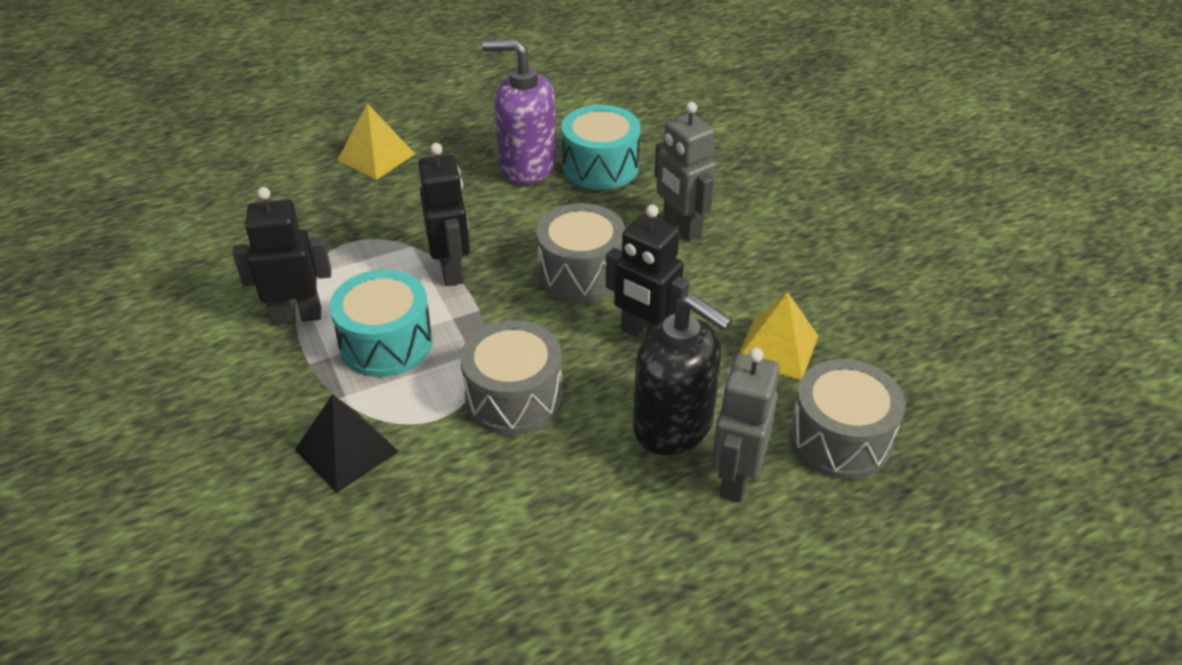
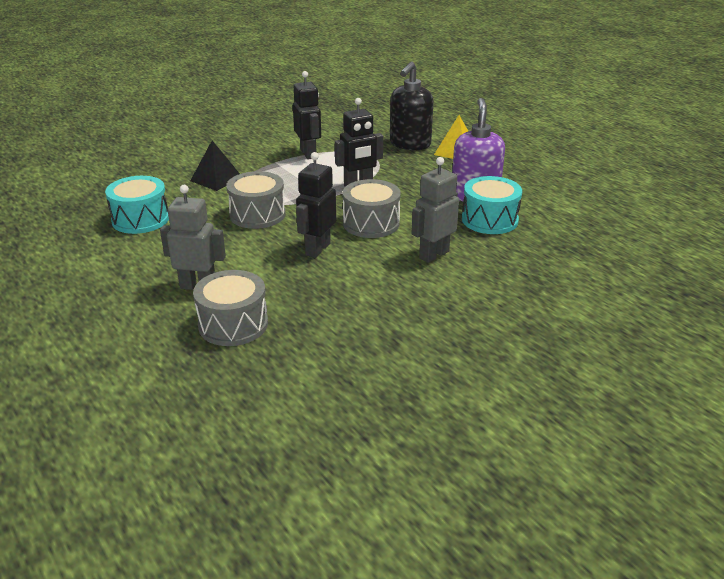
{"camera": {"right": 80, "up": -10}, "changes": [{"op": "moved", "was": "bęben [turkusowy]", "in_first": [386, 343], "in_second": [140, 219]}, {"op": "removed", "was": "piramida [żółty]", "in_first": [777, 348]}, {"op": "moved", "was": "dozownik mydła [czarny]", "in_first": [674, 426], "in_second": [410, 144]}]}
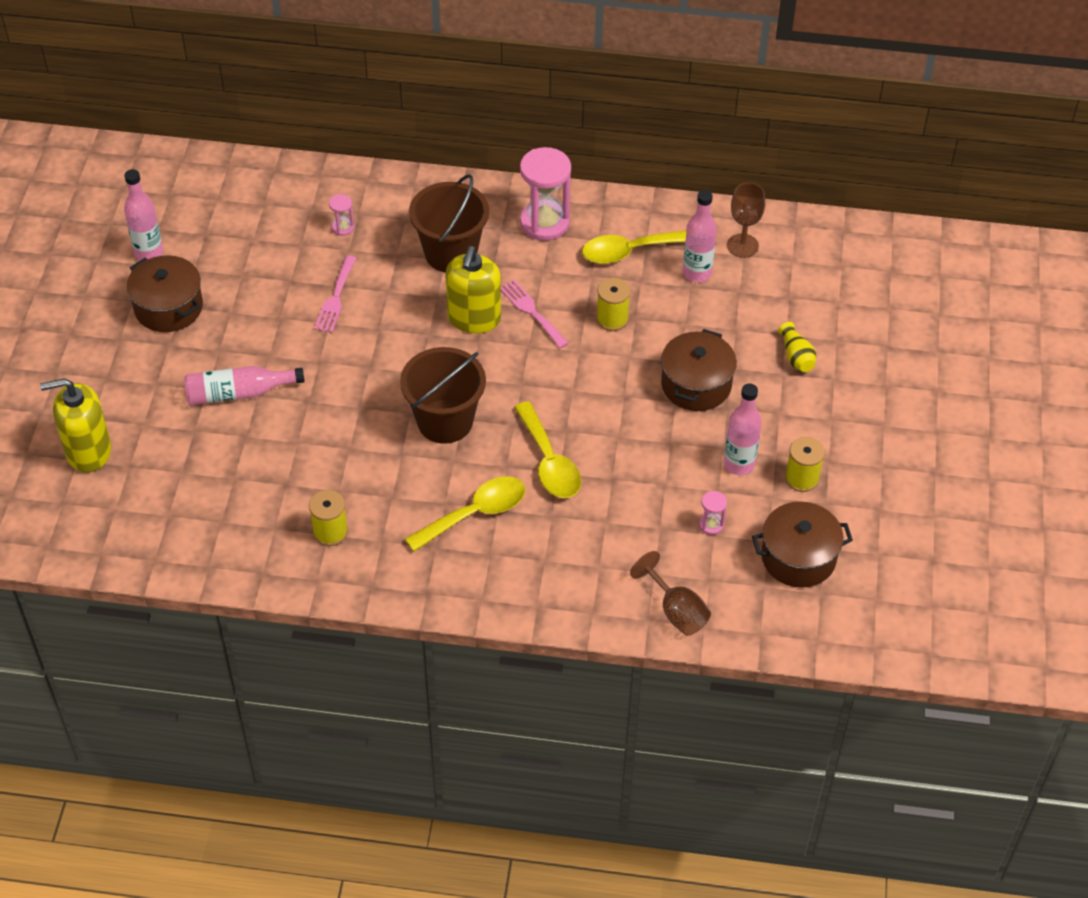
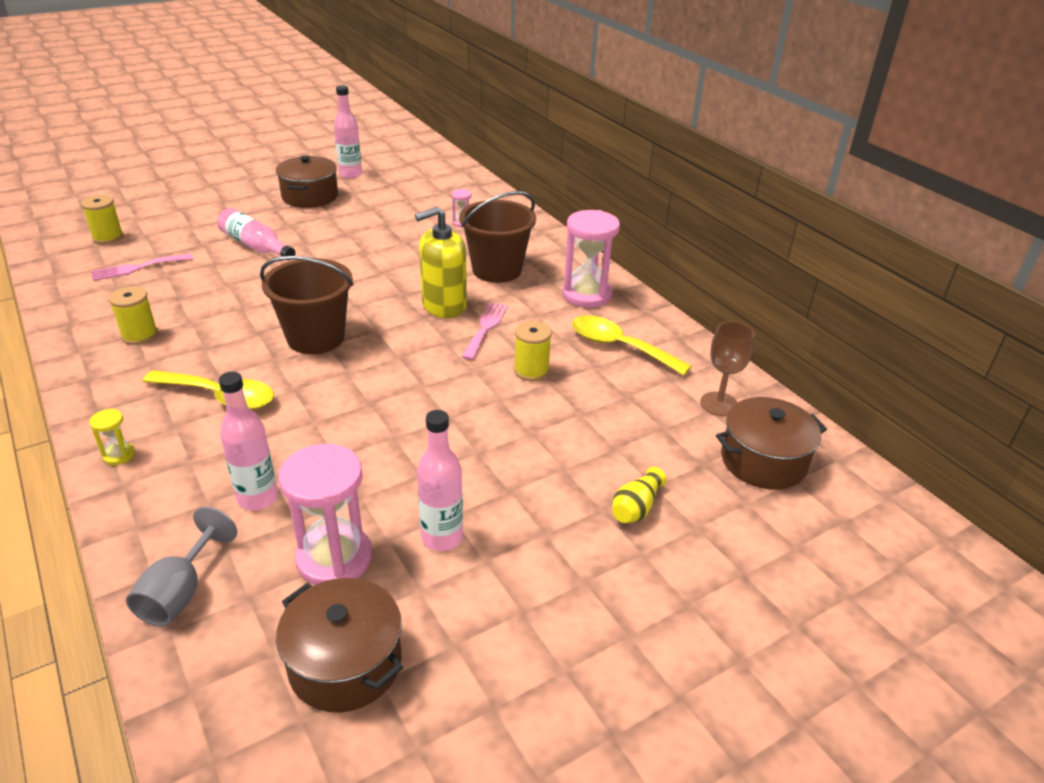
{"camera": {"right": 50, "up": -15}, "changes": [{"op": "moved", "was": "butelka [różowy]", "in_first": [697, 273], "in_second": [258, 498]}, {"op": "moved", "was": "widelec [różowy]", "in_first": [335, 298], "in_second": [137, 268]}, {"op": "moved", "was": "garnek [brązowy]", "in_first": [696, 384], "in_second": [763, 461]}, {"op": "removed", "was": "dozownik mydła [żółty]", "in_first": [88, 451]}, {"op": "removed", "was": "łyżka [żółty]", "in_first": [549, 462]}, {"op": "moved", "was": "szpulka [żółty]", "in_first": [801, 478], "in_second": [108, 237]}, {"op": "resized", "was": "klepsydra [różowy]", "in_first": [711, 524], "in_second": [334, 558], "ratio": 2.22}, {"op": "recoloured", "was": "kielich [brązowy]", "now": "kielich [szary]", "in_first": [676, 611], "in_second": [180, 592]}, {"op": "added", "now": "klepsydra [żółty]", "in_second": [119, 455]}]}
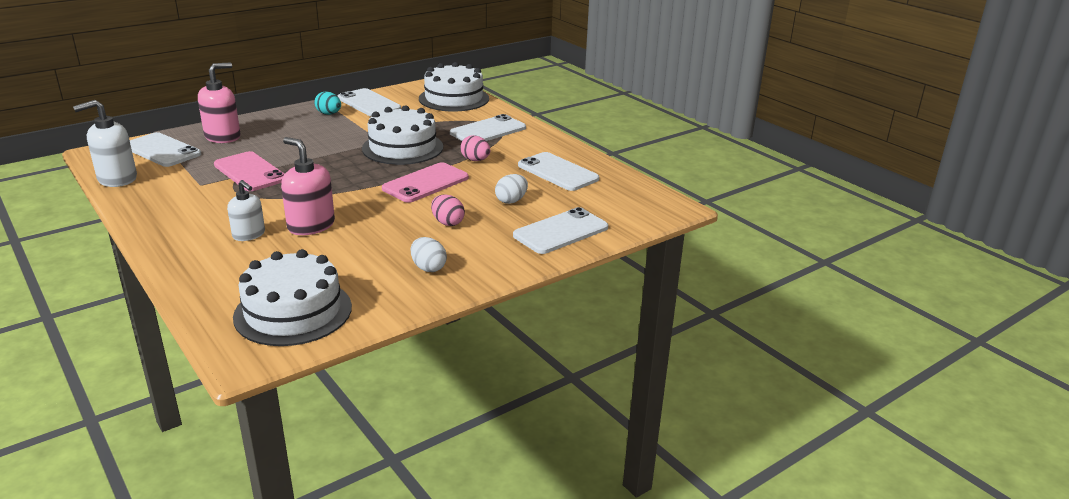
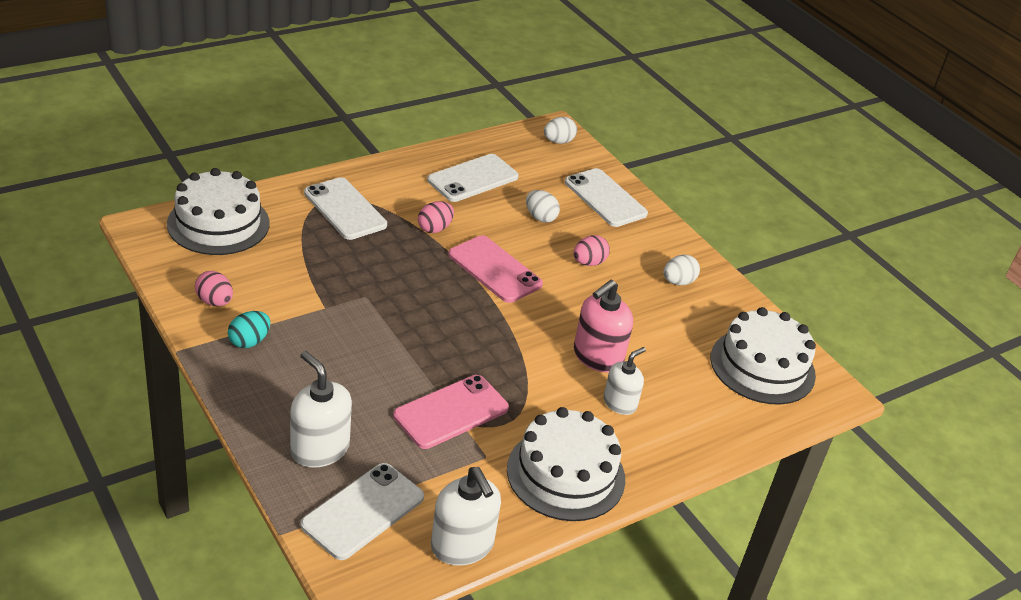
{"camera": {"right": -90, "up": 10}, "changes": [{"op": "recoloured", "was": "dozownik mydła [różowy]", "now": "dozownik mydła [biały]", "in_first": [223, 137], "in_second": [319, 449]}, {"op": "replaced", "was": "telefon [biały]", "now": "jajko [różowy]", "in_first": [369, 103], "in_second": [215, 301]}, {"op": "moved", "was": "tort [biały]", "in_first": [402, 148], "in_second": [566, 474]}, {"op": "added", "now": "jajko [biały]", "in_second": [558, 141]}]}
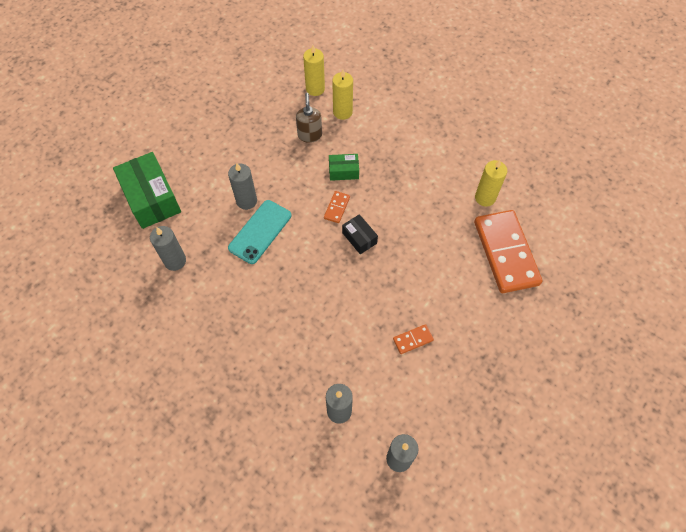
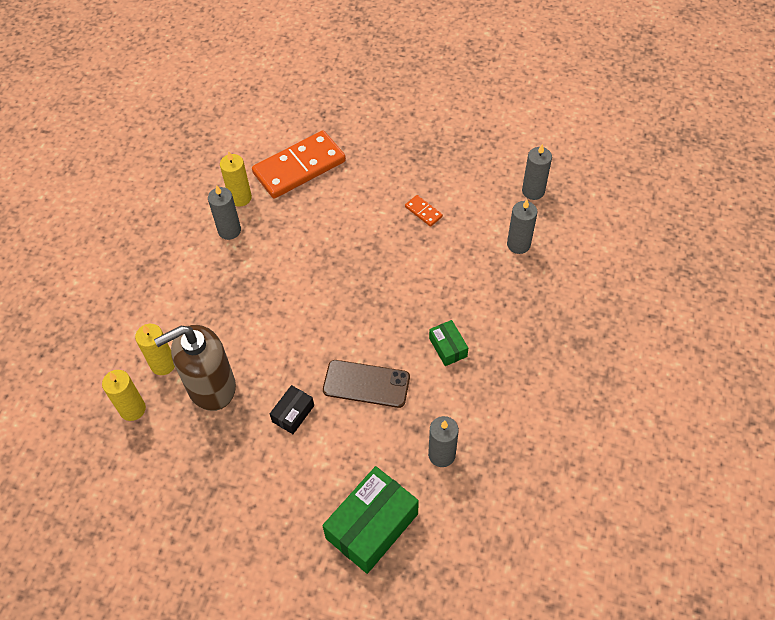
{"camera": {"right": -110, "up": -5}, "changes": [{"op": "resized", "was": "dozownik mydła [brązowy]", "in_first": [309, 135], "in_second": [211, 386], "ratio": 1.87}, {"op": "moved", "was": "pudełko [zielony]", "in_first": [343, 171], "in_second": [448, 347]}, {"op": "moved", "was": "świeca [szary]", "in_first": [246, 201], "in_second": [229, 230]}, {"op": "removed", "was": "kostka domina [pomarańczowy]", "in_first": [337, 208]}, {"op": "recoloured", "was": "telefon [turkusowy]", "now": "telefon [brązowy]", "in_first": [260, 231], "in_second": [366, 384]}, {"op": "moved", "was": "pudełko [czarny]", "in_first": [359, 238], "in_second": [293, 413]}]}
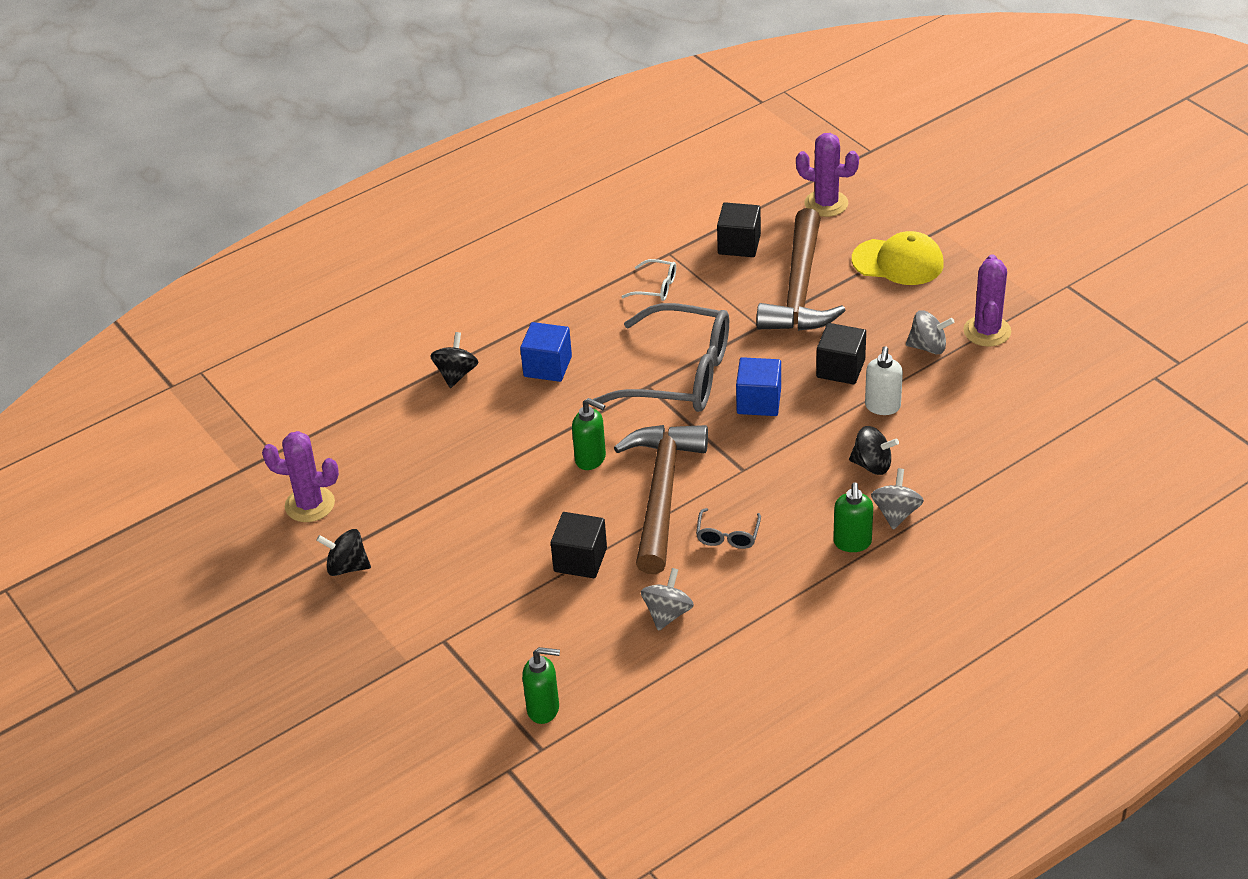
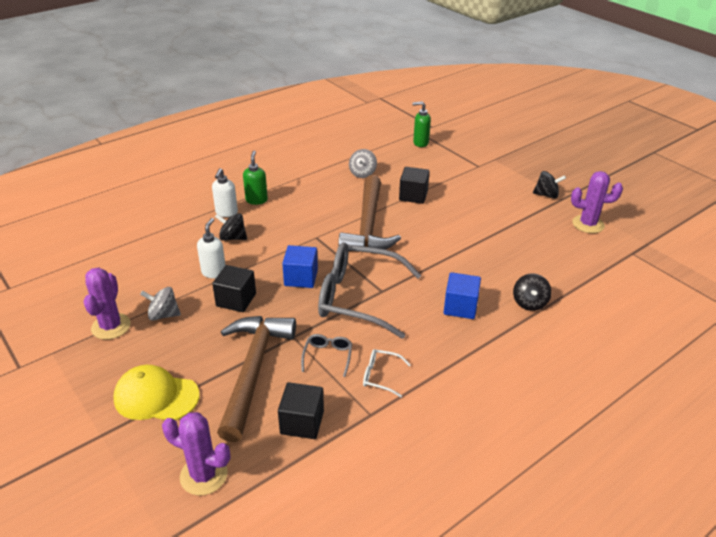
{"camera": {"right": 175, "up": -5}, "changes": [{"op": "removed", "was": "dozownik mydła [zielony]", "in_first": [591, 459]}, {"op": "replaced", "was": "bączek [szary]", "now": "dozownik mydła [biały]", "in_first": [896, 513], "in_second": [226, 213]}, {"op": "moved", "was": "okulary [szary]", "in_first": [728, 536], "in_second": [328, 356]}]}
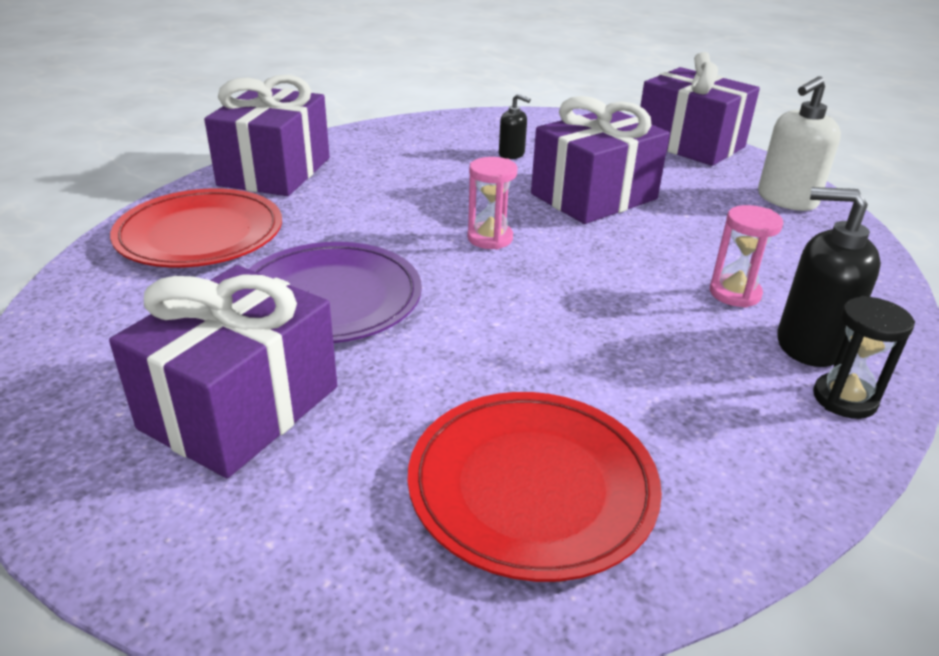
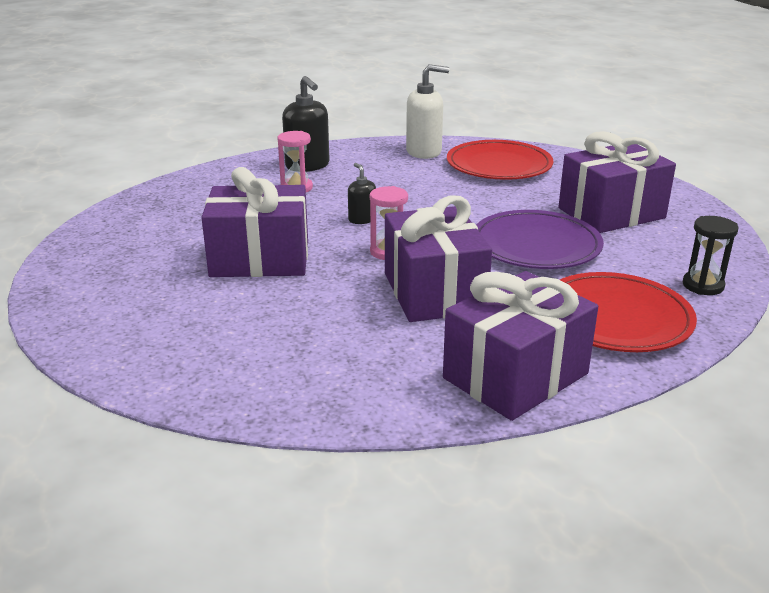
{"camera": {"right": -145, "up": -5}, "changes": [{"op": "moved", "was": "prezent [fioletowy]", "in_first": [689, 144], "in_second": [434, 292]}, {"op": "moved", "was": "dozownik mydła [biały]", "in_first": [786, 200], "in_second": [424, 152]}, {"op": "moved", "was": "dozownik mydła [czarny]", "in_first": [511, 154], "in_second": [362, 219]}, {"op": "moved", "was": "klepsydra [czarny]", "in_first": [844, 399], "in_second": [703, 285]}]}
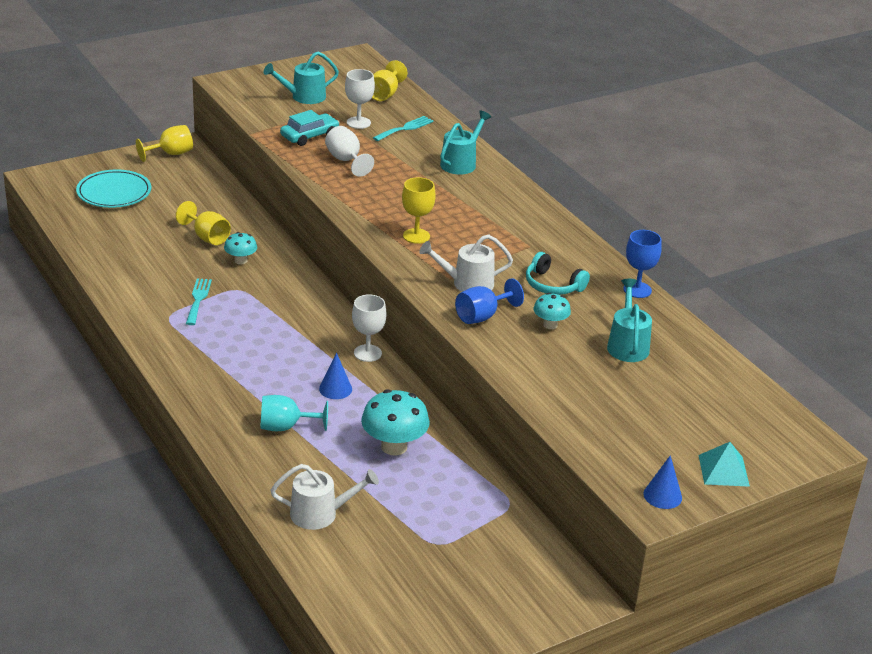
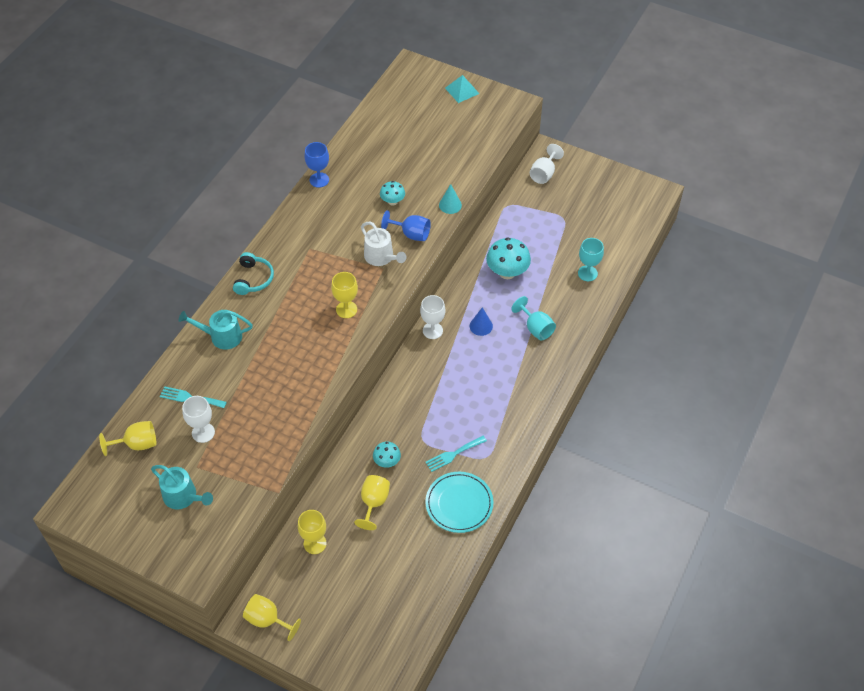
{"camera": {"right": -120, "up": 20}, "changes": [{"op": "removed", "was": "samochód [turkusowy]", "in_first": [309, 136]}, {"op": "moved", "was": "kielich [biały]", "in_first": [346, 160], "in_second": [544, 174]}, {"op": "moved", "was": "talerz [turkusowy]", "in_first": [114, 192], "in_second": [459, 503]}, {"op": "moved", "was": "słuchawki [turkusowy]", "in_first": [552, 285], "in_second": [253, 279]}, {"op": "removed", "was": "konewka [turkusowy]", "in_first": [627, 345]}, {"op": "removed", "was": "stożek [niebieski]", "in_first": [662, 495]}, {"op": "replaced", "was": "konewka [biały]", "now": "kielich [turkusowy]", "in_first": [320, 514], "in_second": [587, 273]}, {"op": "added", "now": "stożek [turkusowy]", "in_second": [450, 205]}, {"op": "added", "now": "kielich [żółty]", "in_second": [315, 543]}]}
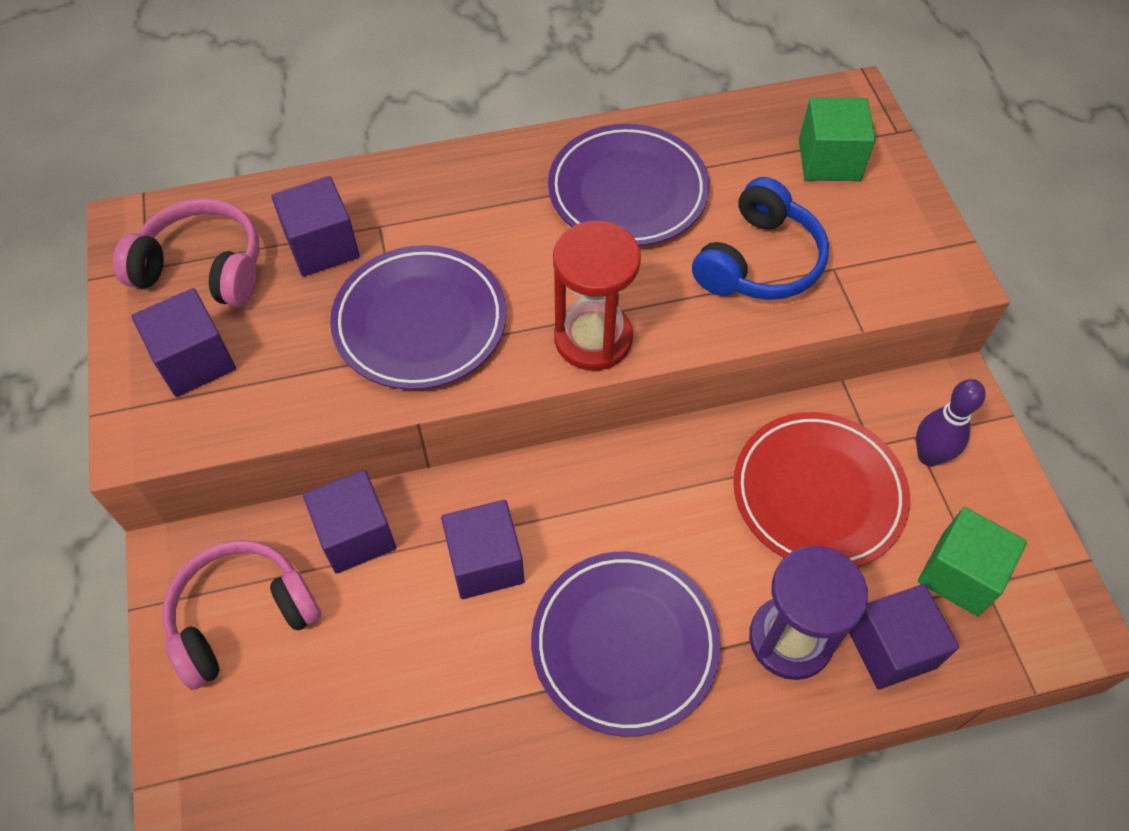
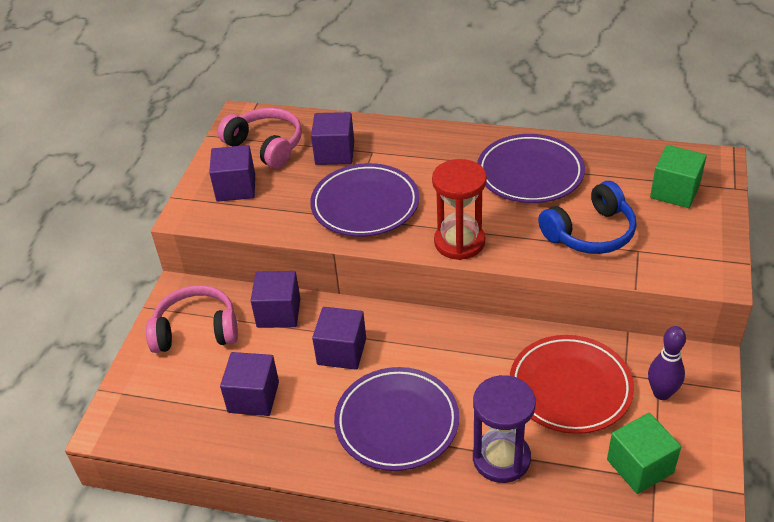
{"camera": {"right": 30, "up": -15}, "changes": [{"op": "moved", "was": "sześcian [fioletowy]", "in_first": [891, 647], "in_second": [253, 397]}]}
